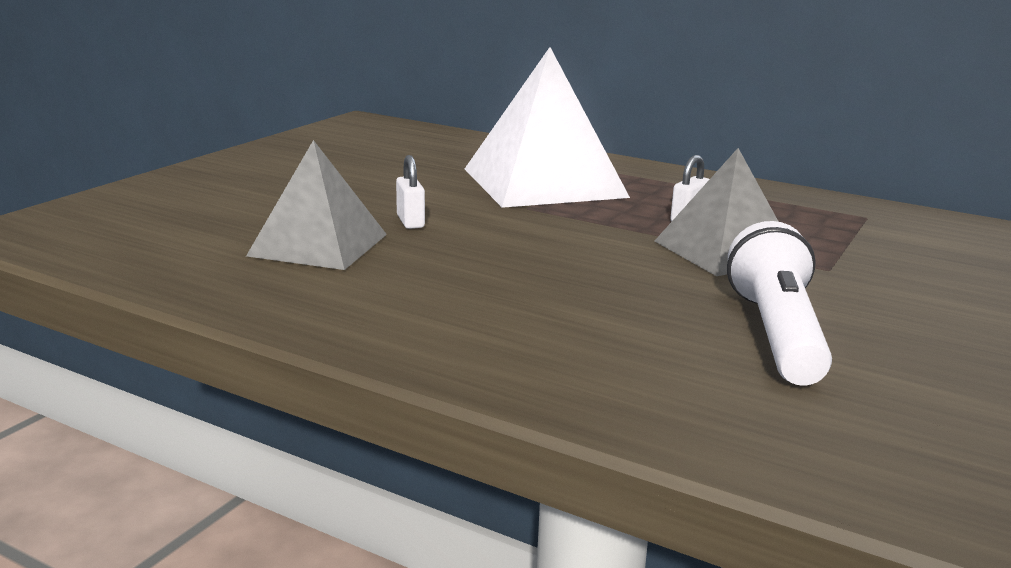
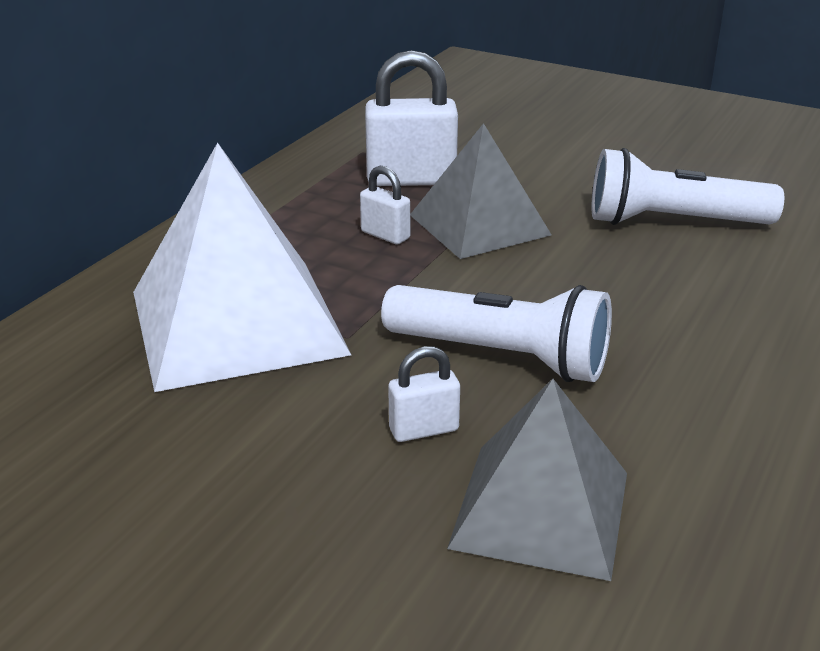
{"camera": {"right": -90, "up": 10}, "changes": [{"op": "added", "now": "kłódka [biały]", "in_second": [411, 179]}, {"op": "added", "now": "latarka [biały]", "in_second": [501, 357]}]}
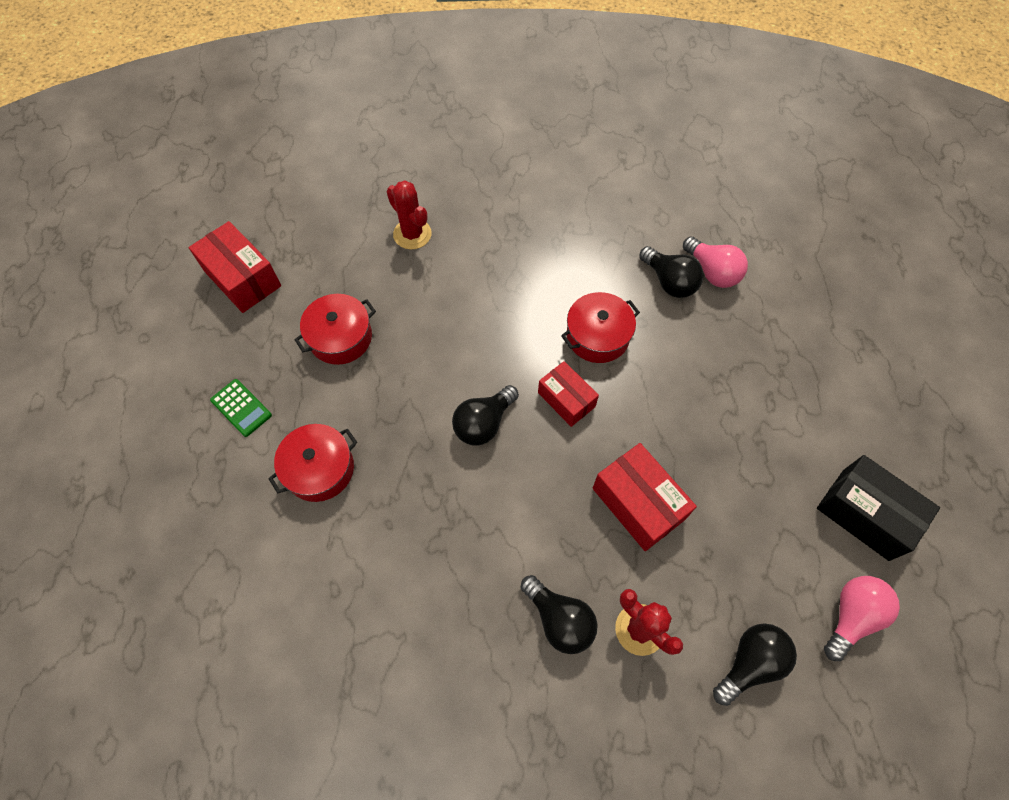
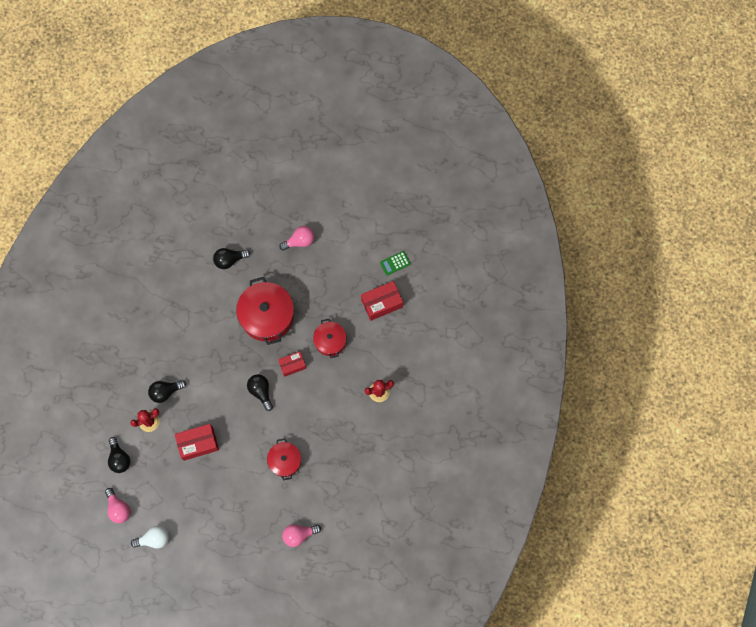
{"camera": {"right": 110, "up": 10}, "changes": [{"op": "moved", "was": "żarówka [czarny]", "in_first": [669, 282], "in_second": [229, 260]}, {"op": "moved", "was": "pudełko [czerwony]", "in_first": [566, 400], "in_second": [292, 365]}, {"op": "moved", "was": "kalkulator [zielony]", "in_first": [241, 408], "in_second": [395, 263]}, {"op": "resized", "was": "garnek [czerwony]", "in_first": [319, 469], "in_second": [267, 316], "ratio": 1.72}, {"op": "replaced", "was": "pudełko [czarny]", "now": "żarówka [biały]", "in_first": [865, 514], "in_second": [154, 539]}, {"op": "added", "now": "żarówka [różowy]", "in_second": [300, 241]}]}
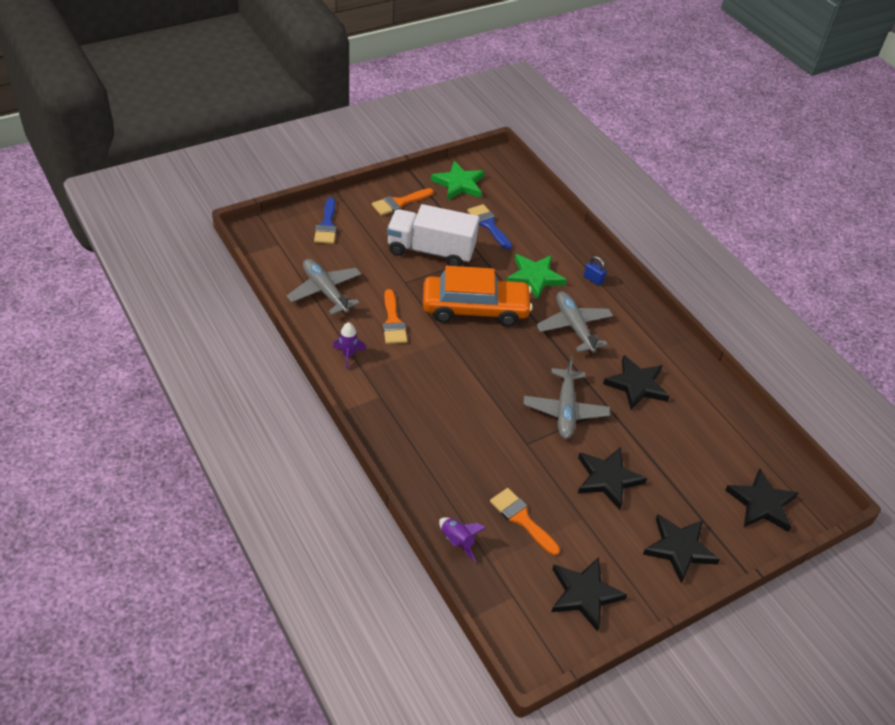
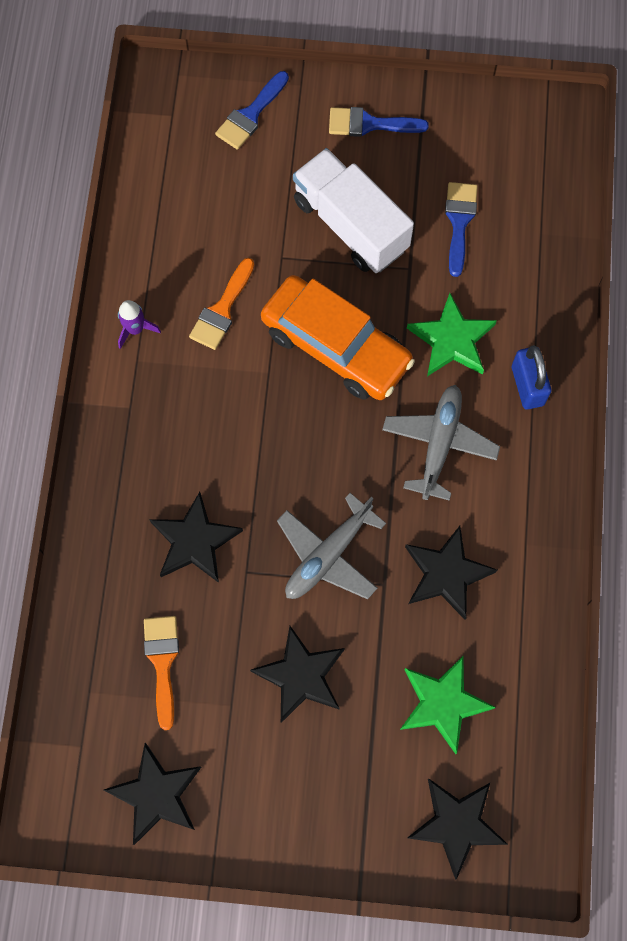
{"camera": {"right": 40, "up": 25}, "changes": [{"op": "moved", "was": "gwiazda [zielony]", "in_first": [459, 184], "in_second": [443, 703]}, {"op": "recoloured", "was": "pędzel [pomarańczowy]", "now": "pędzel [niebieski]", "in_first": [399, 203], "in_second": [369, 124]}, {"op": "resized", "was": "kłódka [niebieski]", "in_first": [593, 279], "in_second": [527, 386], "ratio": 1.64}, {"op": "removed", "was": "samolot [szary]", "in_first": [325, 291]}, {"op": "moved", "was": "gwiazda [czarny]", "in_first": [679, 548], "in_second": [195, 541]}, {"op": "removed", "was": "rakieta [fioletowy]", "in_first": [457, 541]}]}
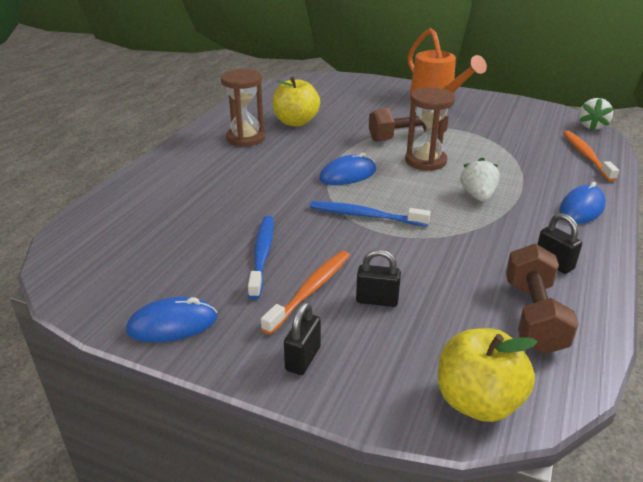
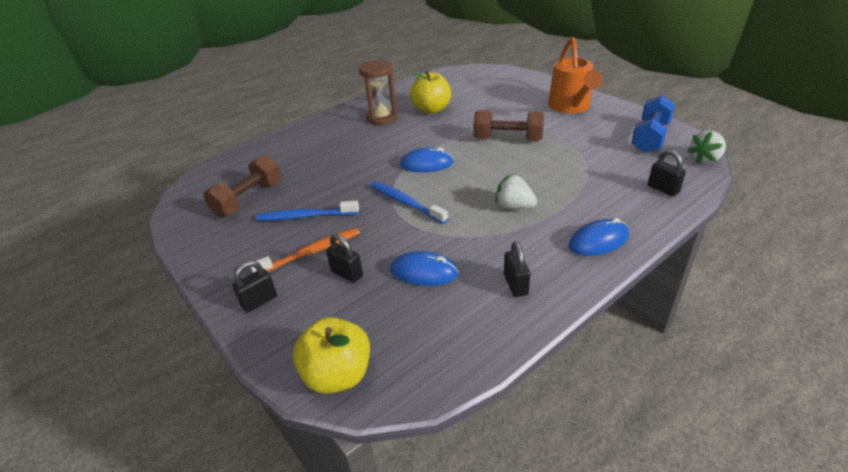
{"camera": {"right": 30, "up": 5}, "changes": [{"op": "removed", "was": "klepsydra [brązowy]", "in_first": [425, 161]}, {"op": "replaced", "was": "szczoteczka do zębów [pomarańczowy]", "now": "kłódka [czarny]", "in_first": [586, 156], "in_second": [663, 189]}, {"op": "turned", "was": "truskawka [biały]", "in_first": [478, 196], "in_second": [514, 206], "clockwise": -90}, {"op": "turned", "was": "szczoteczka do zębów [niebieski]", "in_first": [262, 255], "in_second": [306, 216], "clockwise": -120}, {"op": "moved", "was": "hantel [brązowy]", "in_first": [533, 316], "in_second": [248, 199]}, {"op": "moved", "was": "myszka [niebieski]", "in_first": [172, 324], "in_second": [424, 272]}, {"op": "added", "now": "hantel [niebieski]", "in_second": [650, 137]}]}
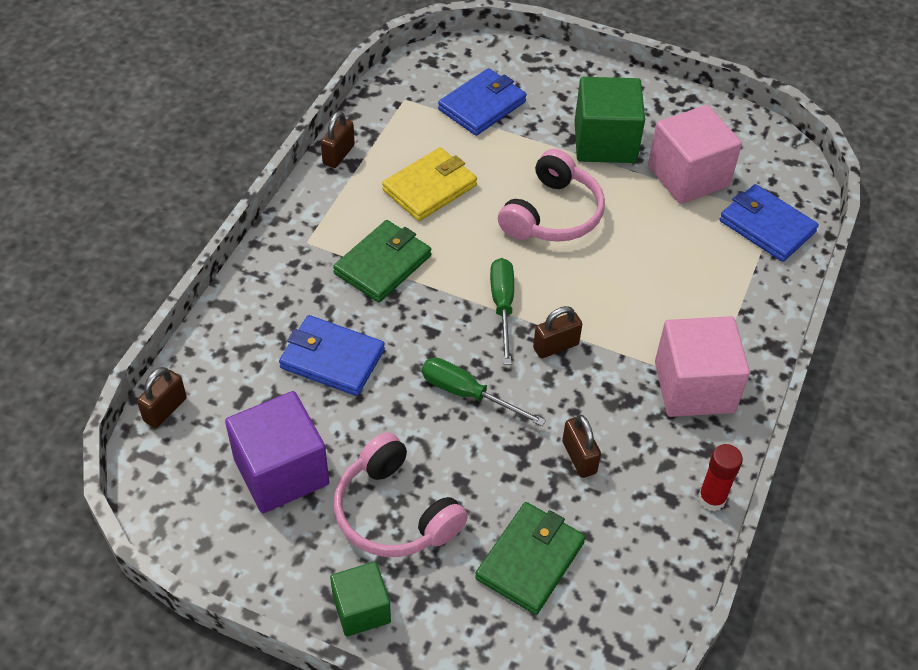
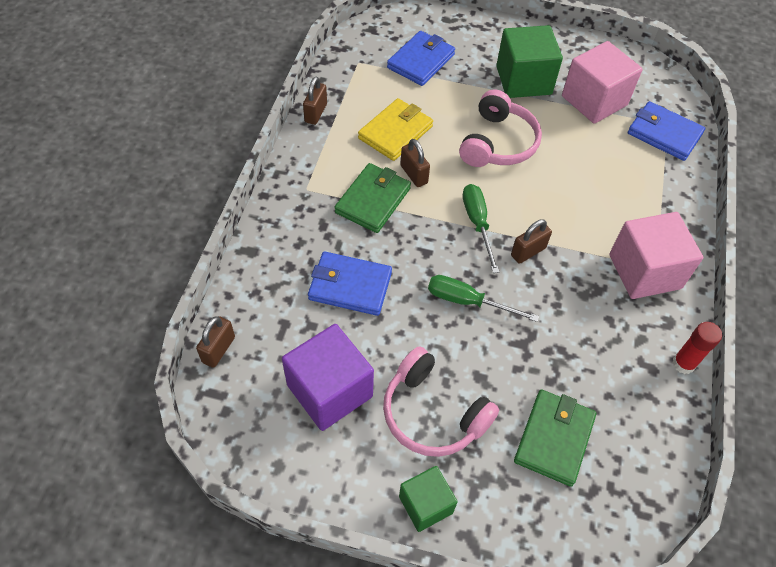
{"camera": {"right": -10, "up": 5}, "changes": [{"op": "moved", "was": "kłódka [brązowy]", "in_first": [579, 457], "in_second": [414, 174]}]}
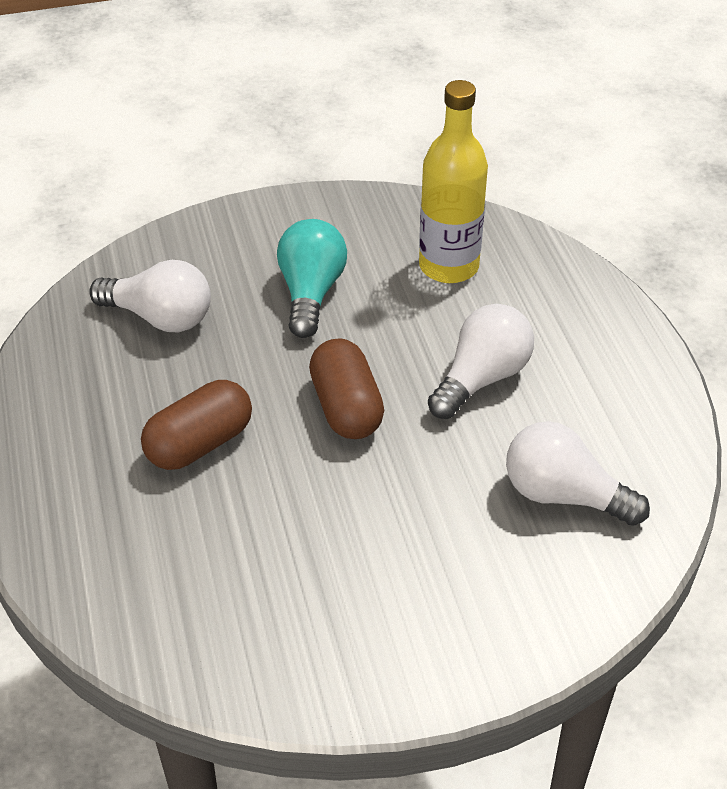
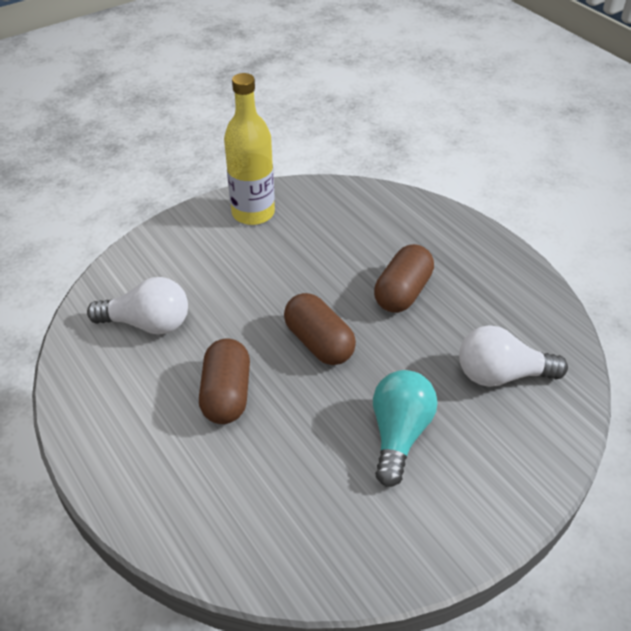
{"camera": {"right": 160, "up": 0}, "changes": [{"op": "moved", "was": "butelka [żółty]", "in_first": [448, 266], "in_second": [253, 213]}, {"op": "turned", "was": "żarówka [turkusowy]", "in_first": [311, 293], "in_second": [399, 434], "clockwise": -150}, {"op": "replaced", "was": "żarówka [biały]", "now": "kapsułka [brązowy]", "in_first": [481, 378], "in_second": [226, 394]}]}
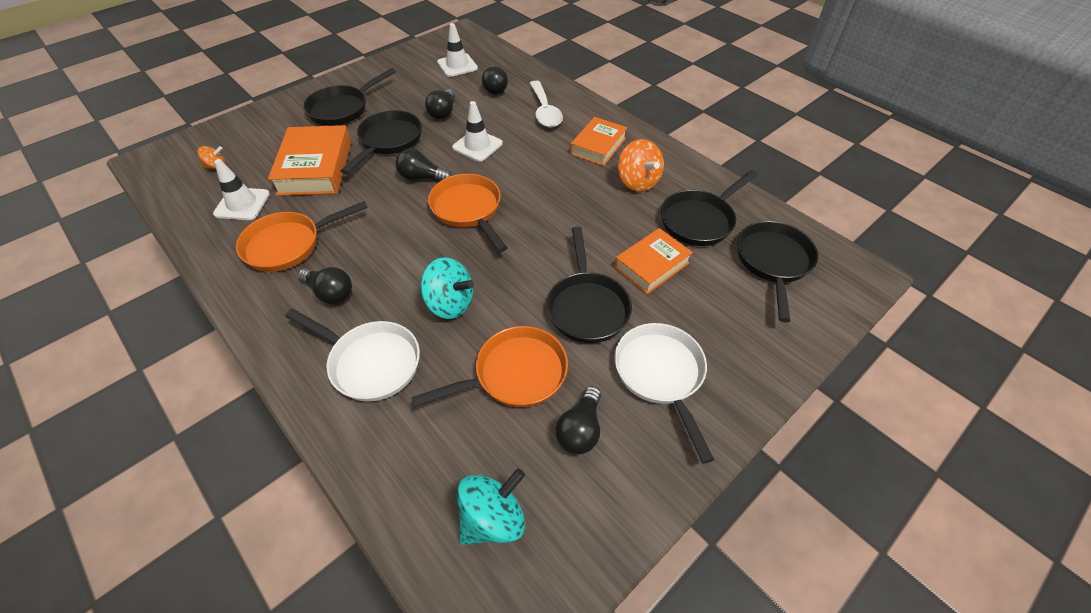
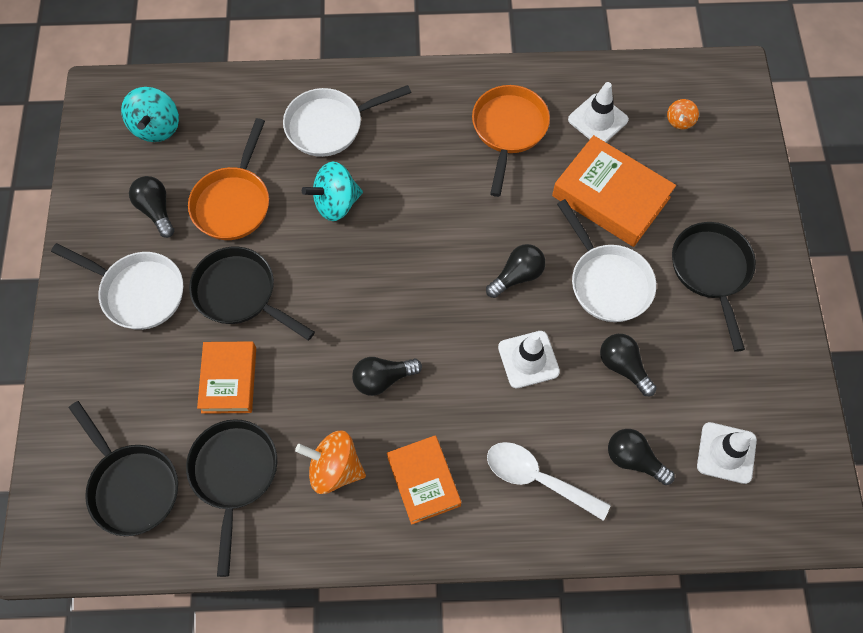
{"camera": {"right": 130, "up": 15}, "changes": [{"op": "recoloured", "was": "patelnia [czarny]", "now": "patelnia [biały]", "in_first": [389, 141], "in_second": [607, 282]}, {"op": "removed", "was": "patelnia [pomarańczowy]", "in_first": [468, 210]}, {"op": "moved", "was": "żarówka [czarny]", "in_first": [330, 293], "in_second": [383, 379]}]}
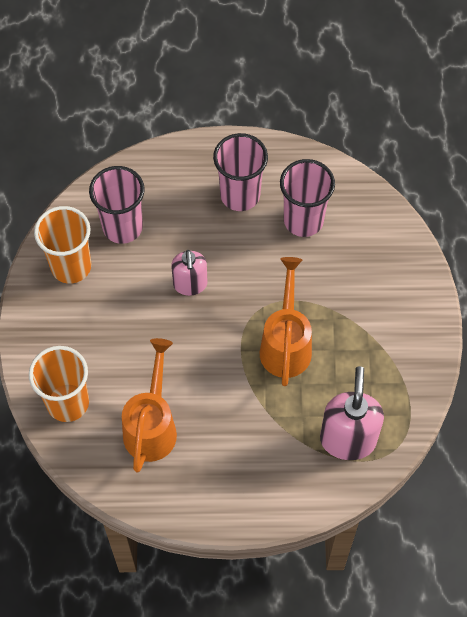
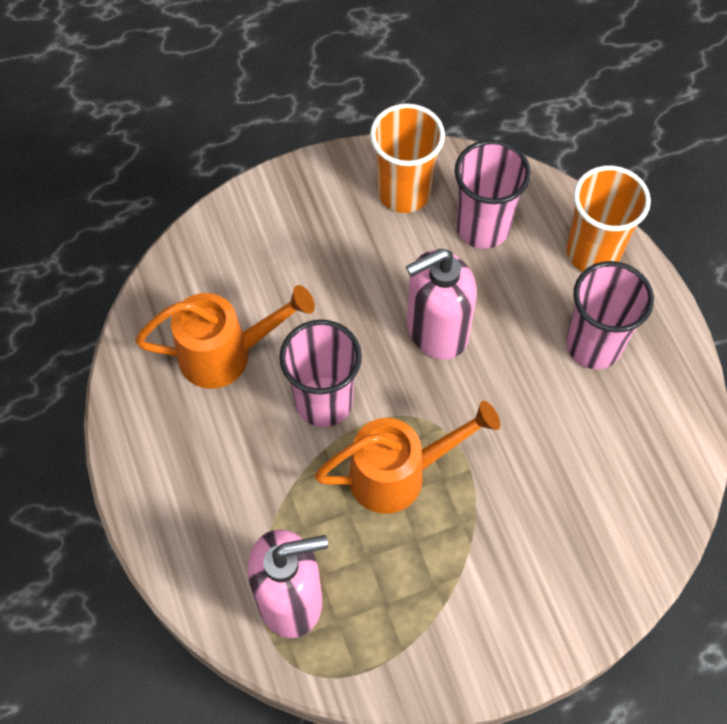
{"camera": {"right": 70, "up": 0}, "changes": [{"op": "moved", "was": "szklanka [różowy]", "in_first": [303, 220], "in_second": [324, 401]}, {"op": "resized", "was": "dozownik mydła [różowy]", "in_first": [190, 284], "in_second": [436, 331], "ratio": 1.56}, {"op": "moved", "was": "szklanka [pomarańczowy]", "in_first": [67, 402], "in_second": [592, 252]}]}
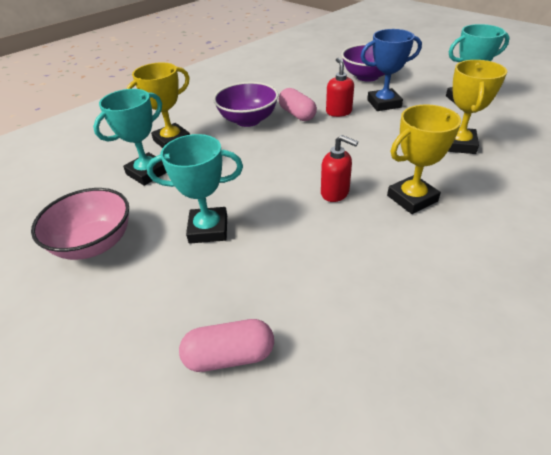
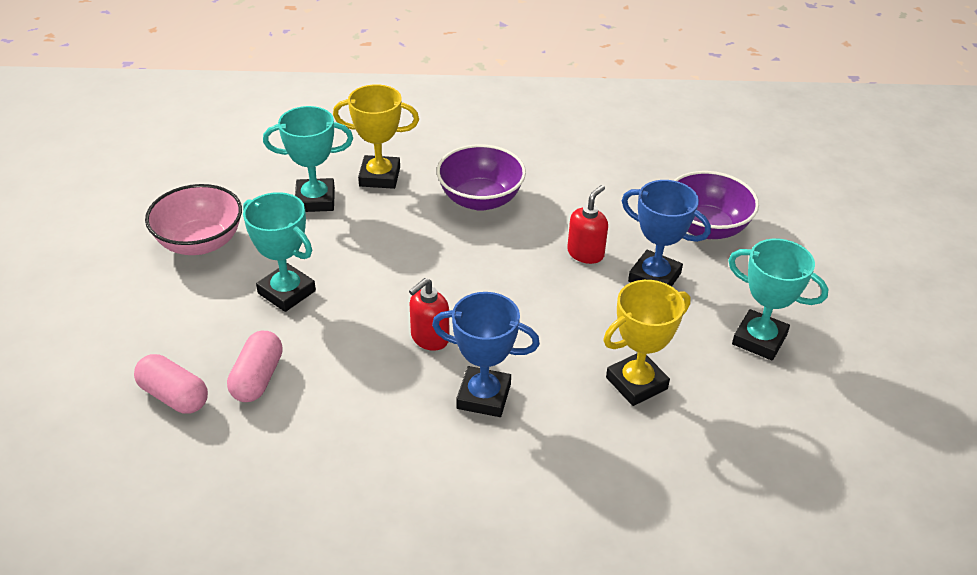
{"camera": {"right": 40, "up": 0}, "changes": [{"op": "moved", "was": "kapsułka [różowy]", "in_first": [297, 114], "in_second": [257, 378]}, {"op": "recoloured", "was": "puchar [żółty]", "now": "puchar [niebieski]", "in_first": [412, 198], "in_second": [483, 396]}, {"op": "turned", "was": "dozownik mydła [czerwony]", "in_first": [335, 193], "in_second": [429, 338], "clockwise": 60}]}
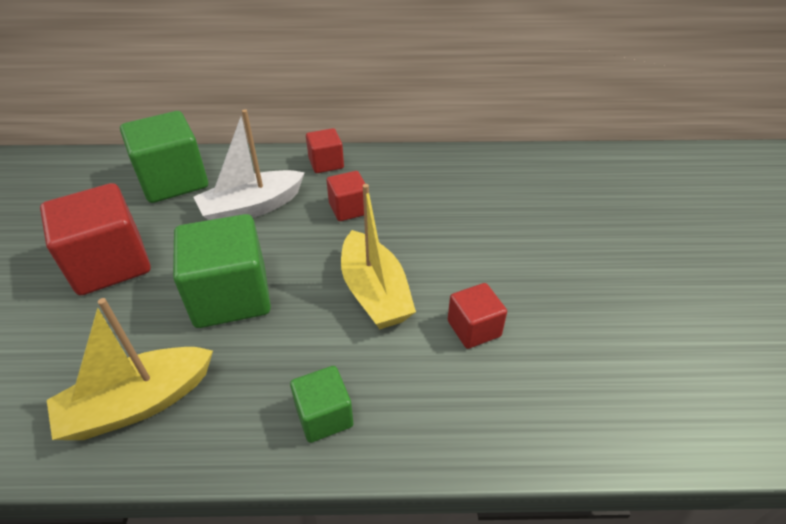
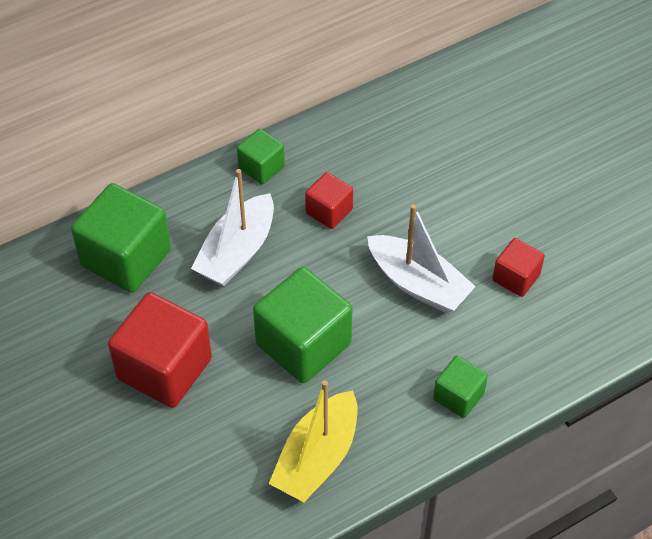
{"camera": {"right": -30, "up": 10}, "changes": [{"op": "recoloured", "was": "sześcian [czerwony]", "now": "sześcian [zielony]", "in_first": [326, 163], "in_second": [261, 167]}, {"op": "recoloured", "was": "łódka [żółty]", "now": "łódka [biały]", "in_first": [374, 292], "in_second": [418, 284]}]}
